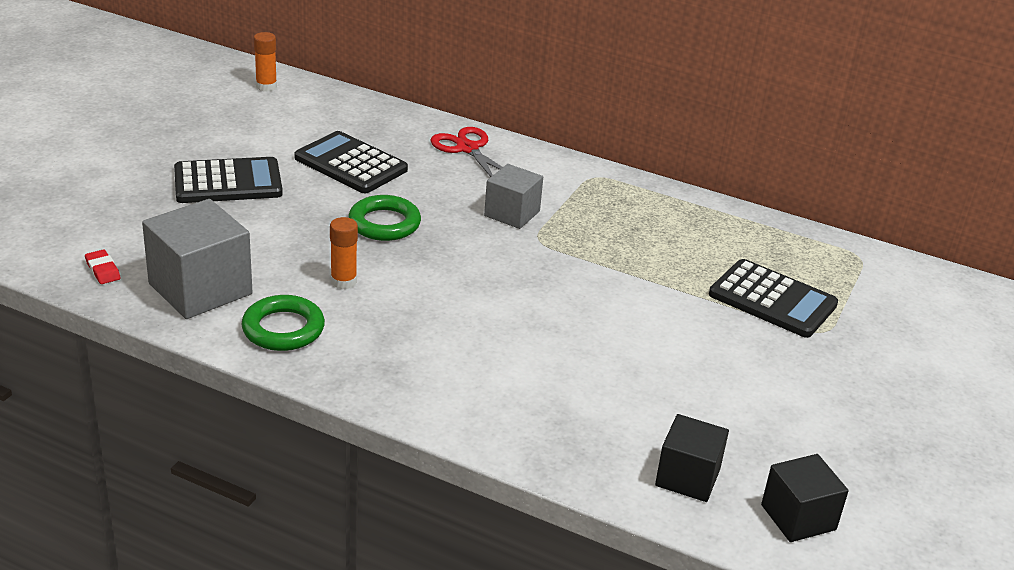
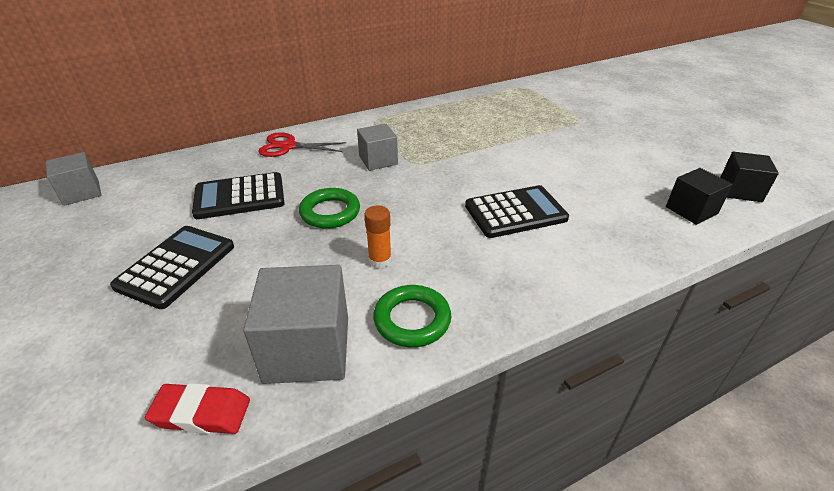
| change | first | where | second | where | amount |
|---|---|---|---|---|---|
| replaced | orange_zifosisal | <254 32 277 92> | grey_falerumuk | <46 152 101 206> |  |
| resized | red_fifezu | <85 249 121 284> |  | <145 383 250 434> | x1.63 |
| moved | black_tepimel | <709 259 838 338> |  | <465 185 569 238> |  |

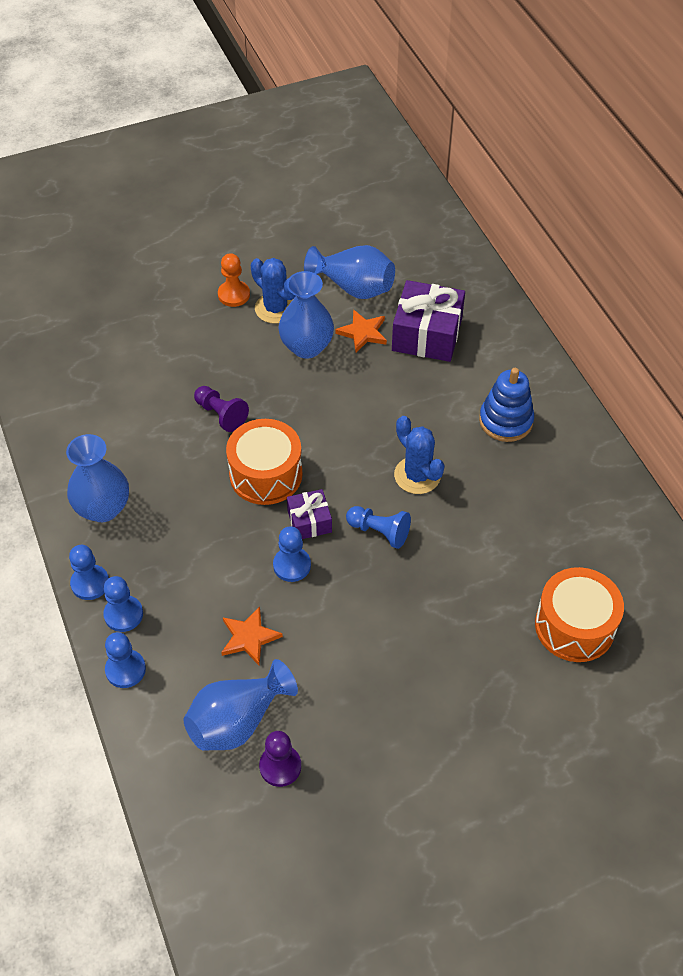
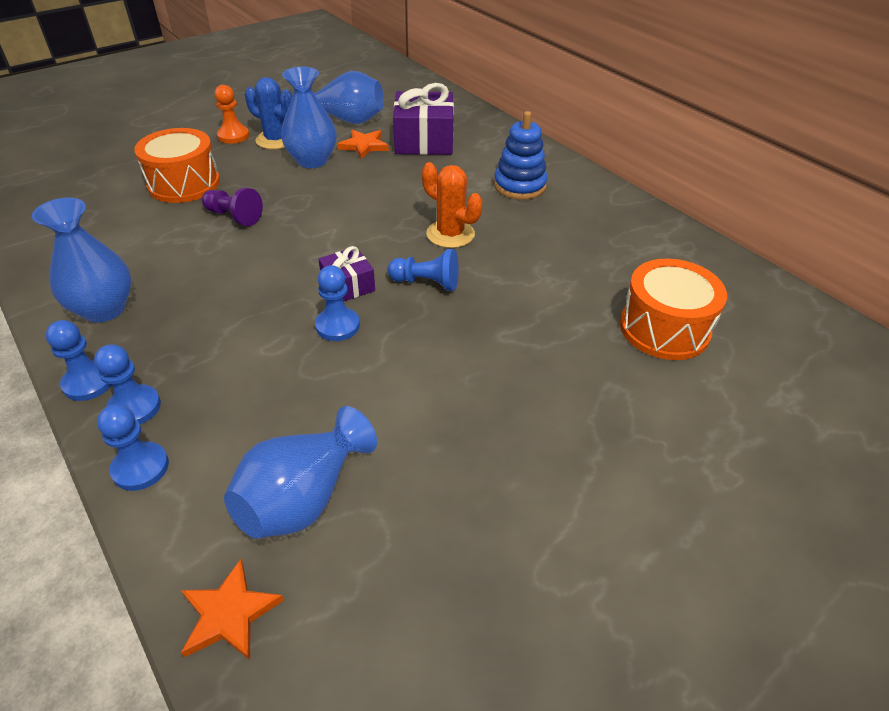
| change | first | where | second | where | amount |
|---|---|---|---|---|---|
| moved | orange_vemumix | <226 419 303 505> |  | <134 128 220 203> |  |
| moved | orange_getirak | <221 606 283 665> |  | <181 559 284 660> |  |
| recoloured | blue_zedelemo | <394 416 445 494> | orange_zedelemo | <422 162 482 248> |  |
| removed | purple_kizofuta | <259 731 301 787> |  |  |  |

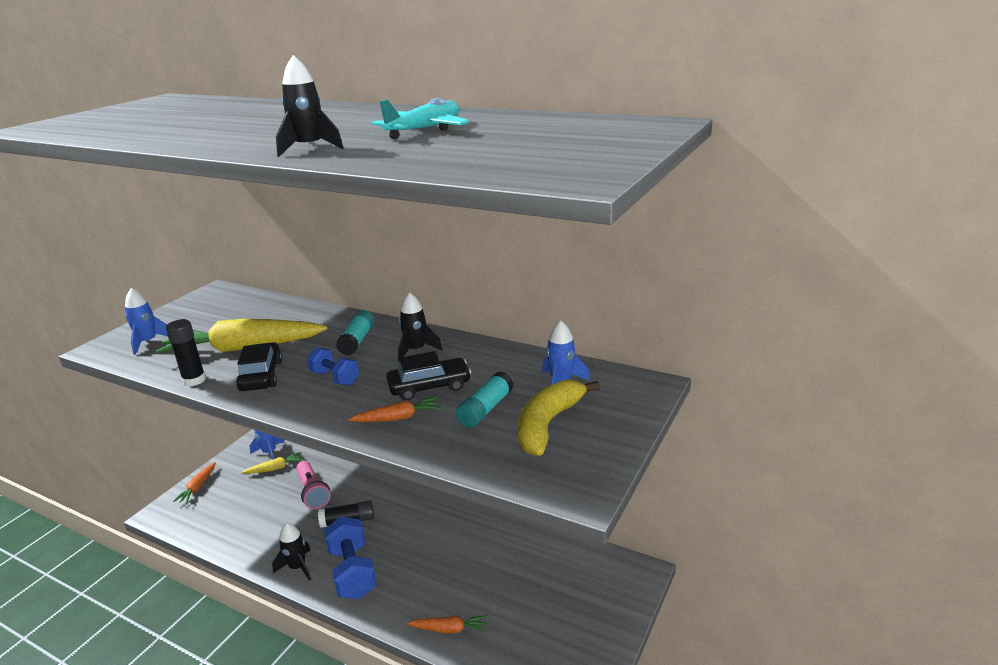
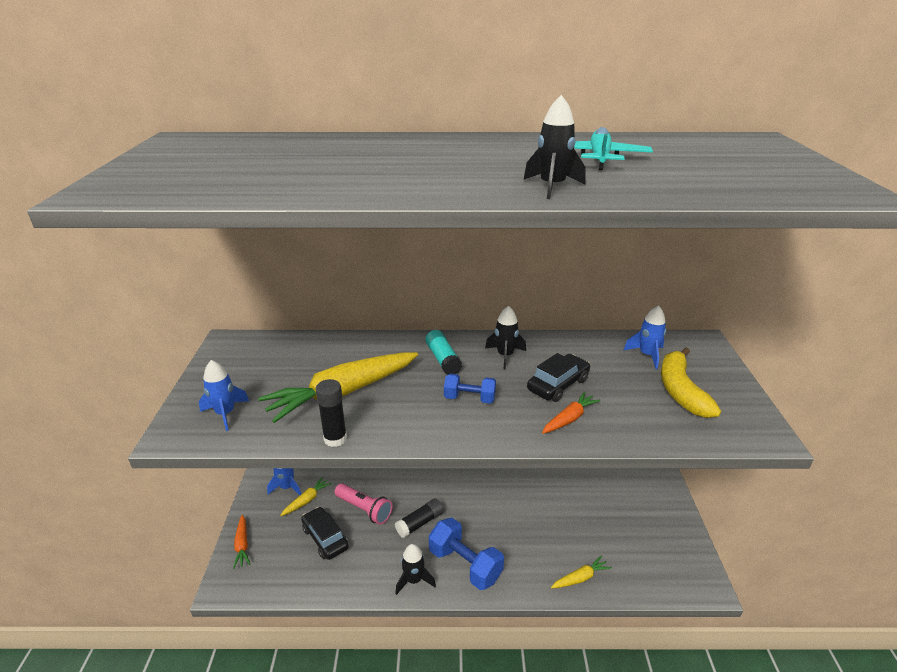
| change | first | where | second | where | amount |
|---|---|---|---|---|---|
| moved | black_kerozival | <236 342 282 391> |  | <301 507 348 560> |  |
| recoloured | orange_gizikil | <407 615 487 633> | yellow_gizikil | <551 555 612 588> |  |
| removed | turquoise_zifosisal | <456 371 514 428> |  |  |  |

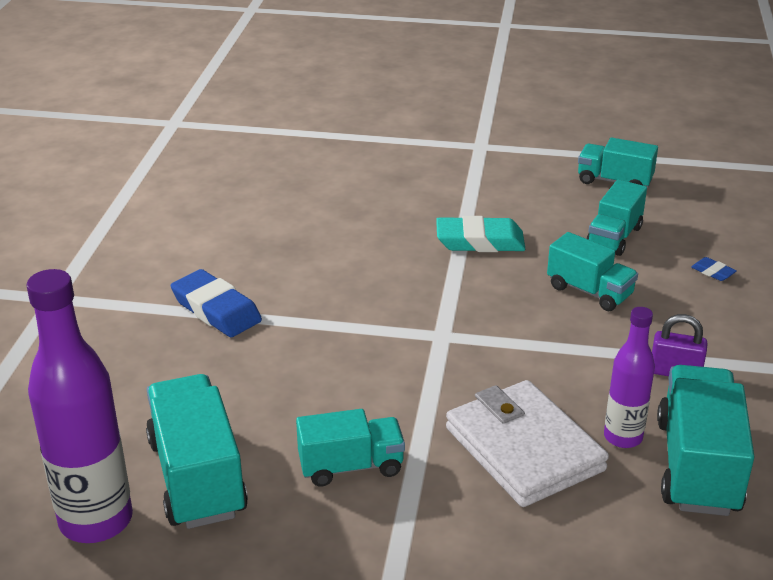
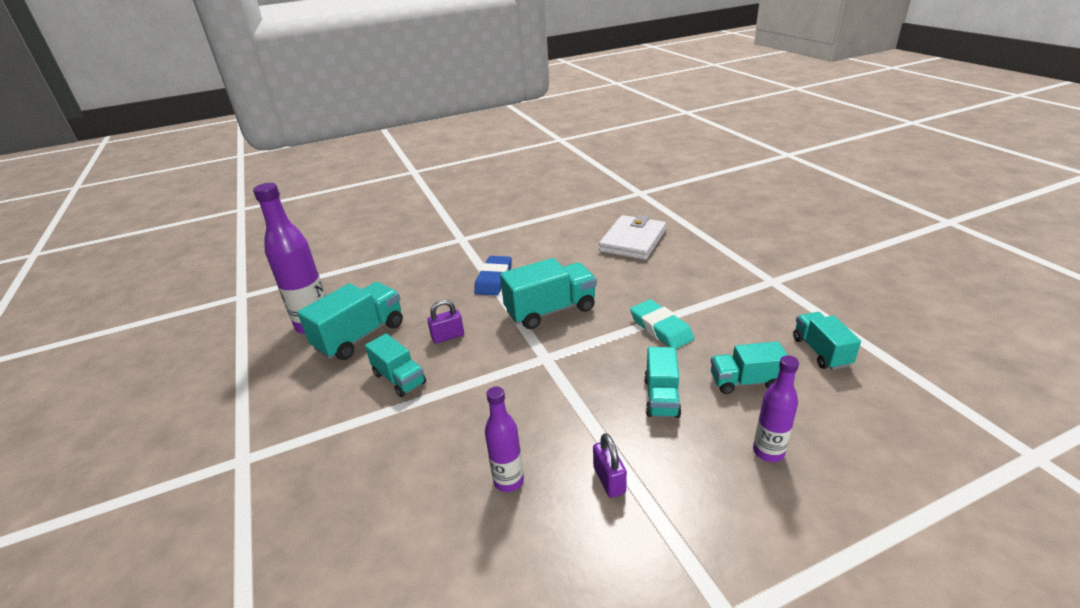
| change | first | where | second | where | amount |
|---|---|---|---|---|---|
| added |  |  | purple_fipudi | <427 299 464 344> |  |
| moved | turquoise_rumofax | <657 365 754 516> |  | <500 258 597 329> |  |
| moved | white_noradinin | <446 380 609 507> |  | <599 215 666 260> |  |
| replaced | blue_fifezu | <691 257 737 281> | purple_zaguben | <753 355 799 462> |  |

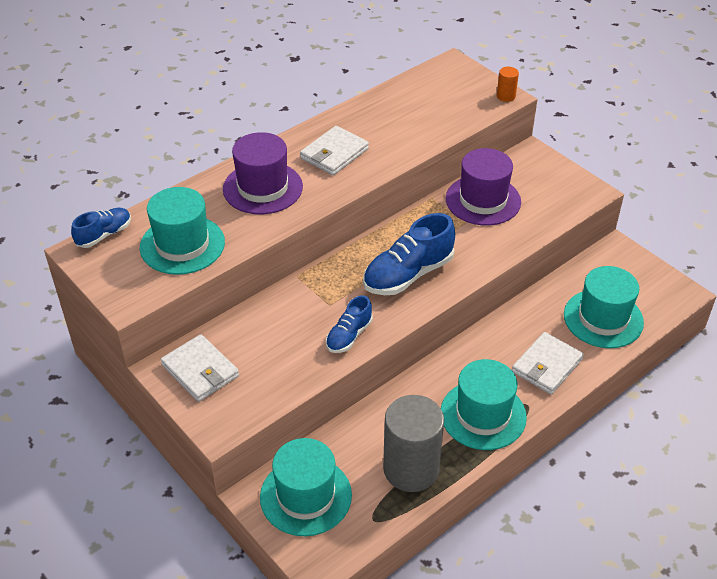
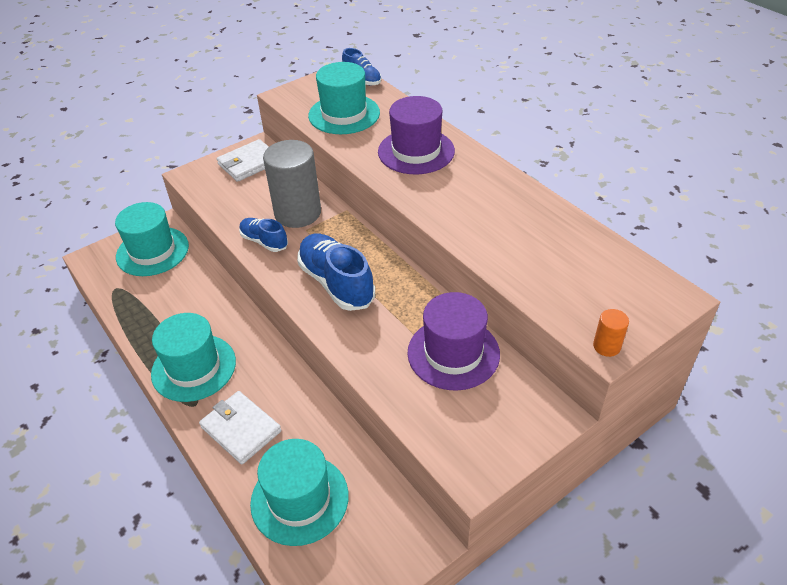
| change | first | where | second | where | amount |
|---|---|---|---|---|---|
| moved | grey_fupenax | <383 395 444 492> |  | <263 140 321 228> |  |
| removed | white_noradinin | <300 126 369 175> |  |  |  |

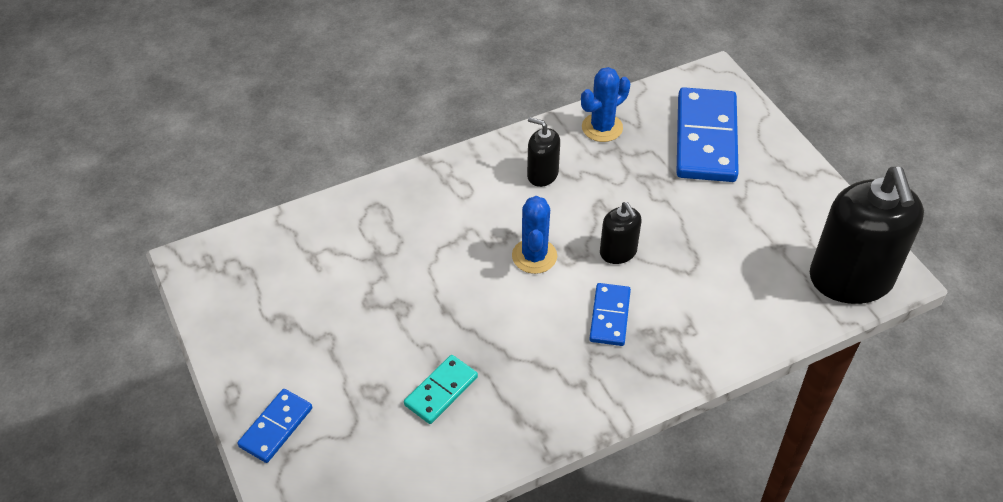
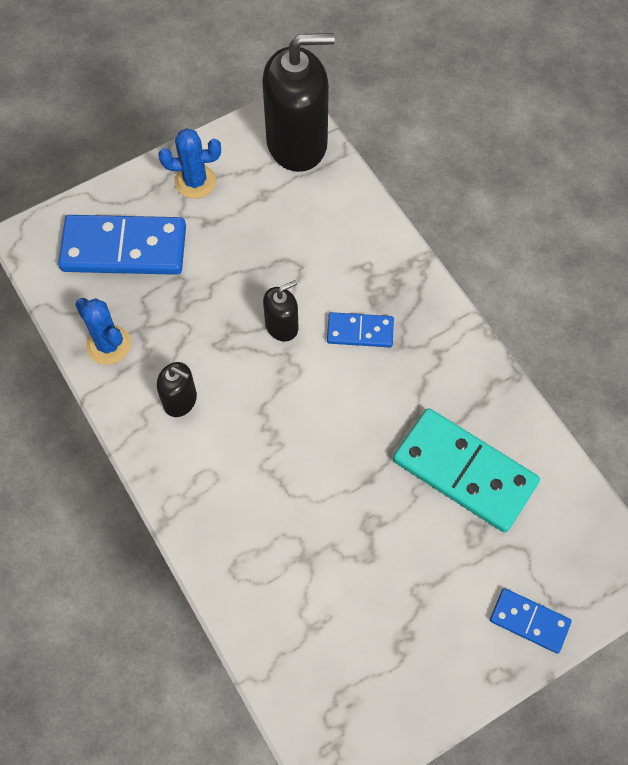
| change | first | where | second | where | amount |
|---|---|---|---|---|---|
| turned | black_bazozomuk | <527 117 560 187> |  | <157 362 197 417> | 90 degrees counterclockwise |
| moved | blue_zedelemo | <512 196 557 274> |  | <159 128 221 199> |  |
| resized | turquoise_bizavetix | <404 355 478 424> |  | <393 408 540 533> | x1.92 |

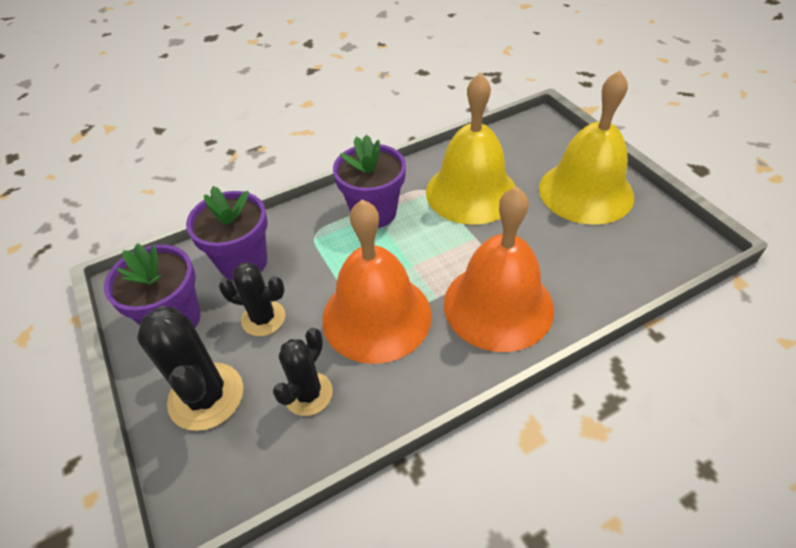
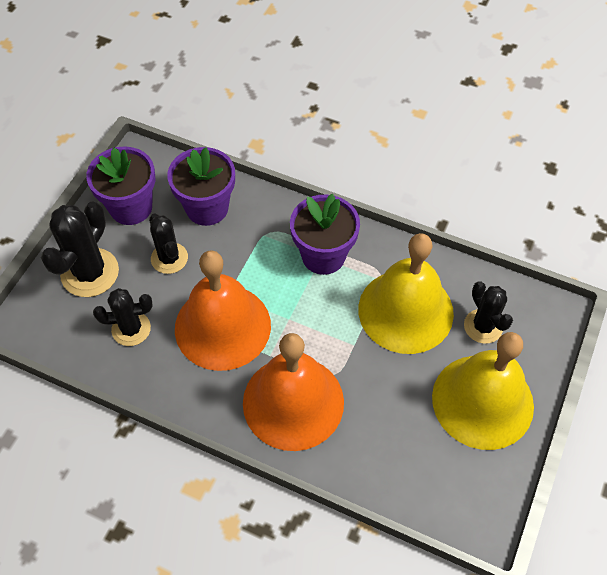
| change | first | where | second | where | amount |
|---|---|---|---|---|---|
| added |  |  | black_zedelemo | <464 281 513 344> |  |

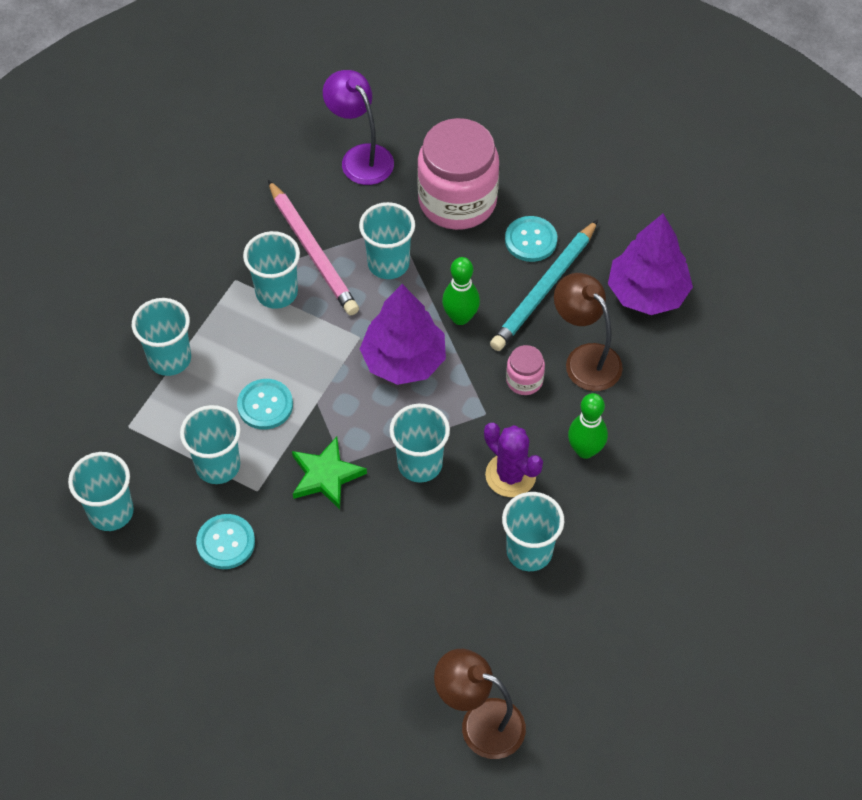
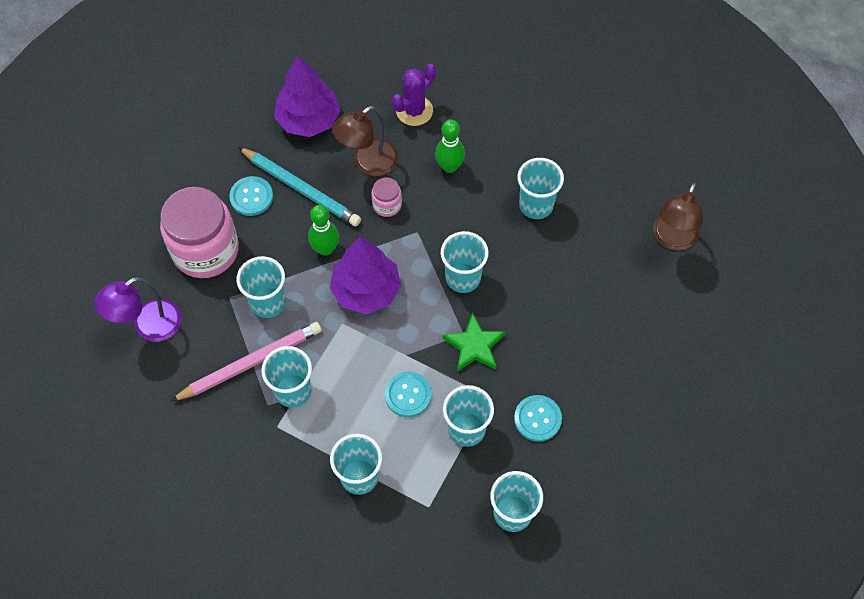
| change | first | where | second | where | amount |
|---|---|---|---|---|---|
| moved | purple_zedelemo | <484 423 543 497> |  | <392 64 436 126> |  |

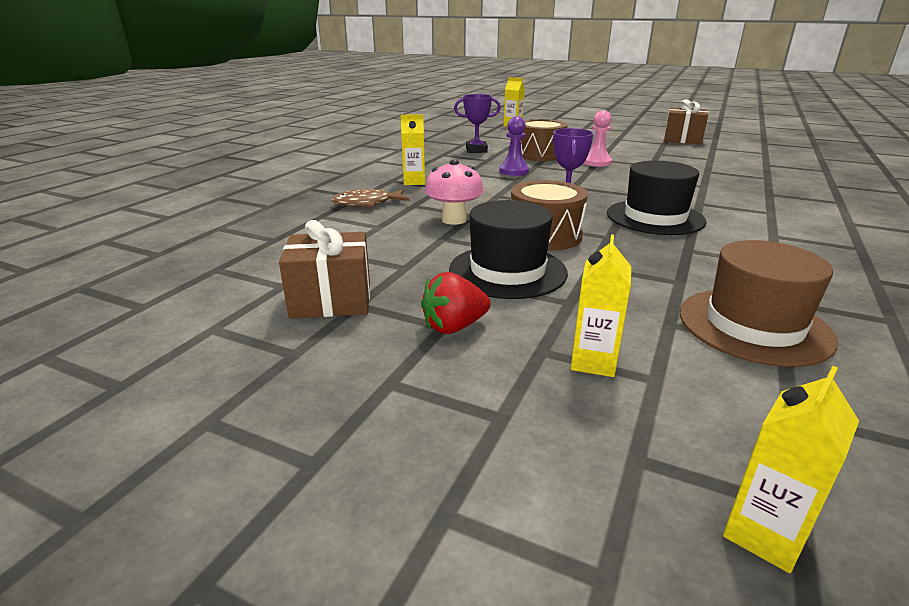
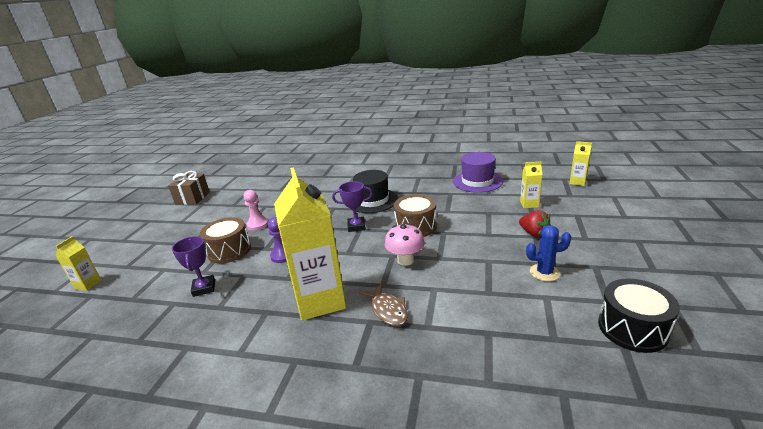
| change | first | where | second | where | amount |
|---|---|---|---|---|---|
| resized | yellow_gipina | <401 114 425 185> |  | <274 167 346 320> | x2.27 |
| recoloured | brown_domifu | <680 240 838 367> | purple_domifu | <453 152 503 193> |  |
| replaced | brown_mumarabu | <279 220 370 319> | blue_zedelemo | <526 225 571 282> |  |
| added |  |  | black_vemumix | <598 278 680 353> |  |
| removed | black_domifu | <449 200 568 299> |  |  |  |

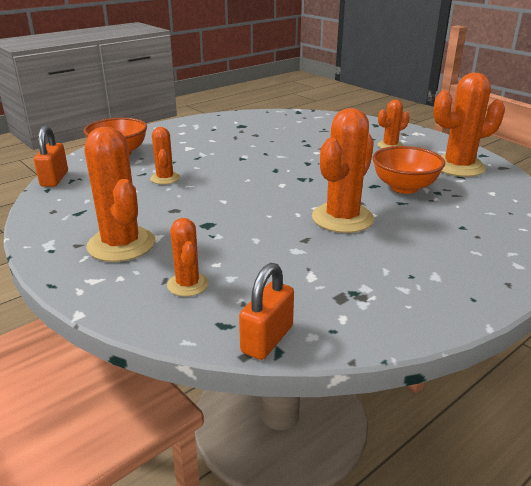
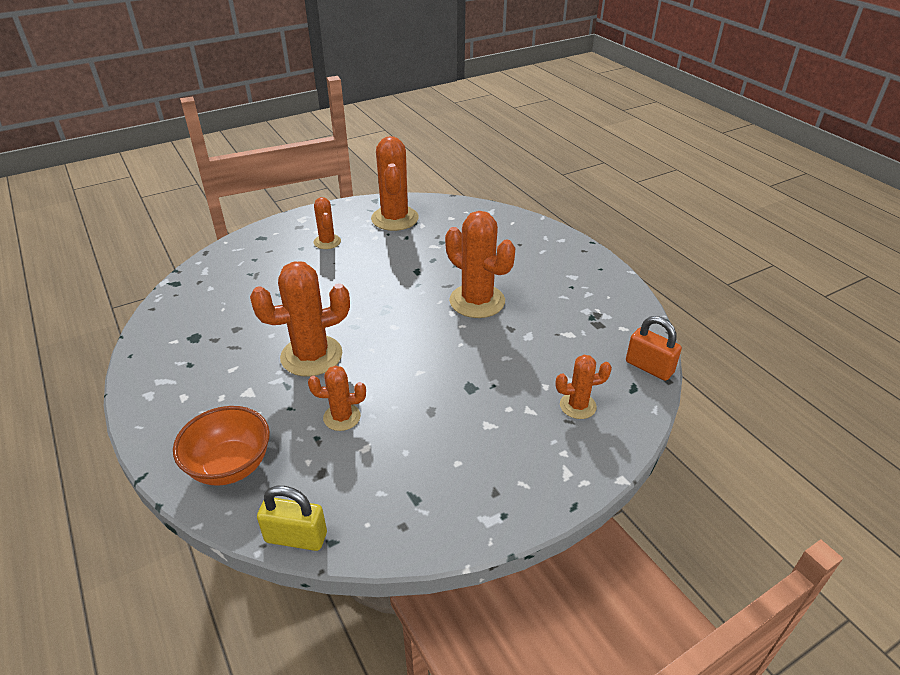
| change | first | where | second | where | amount |
|---|---|---|---|---|---|
| moved | orange_zedelemo | <85 127 155 262> |  | <250 261 350 376> |  |
| recoloured | orange_fipudi | <34 126 68 187> | yellow_fipudi | <257 486 327 551> |  |
| removed | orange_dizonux | <372 146 445 194> |  |  |  |

